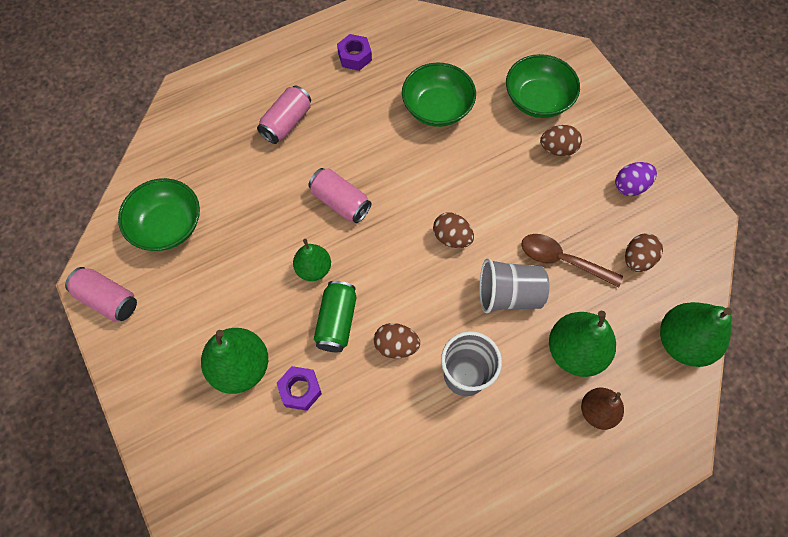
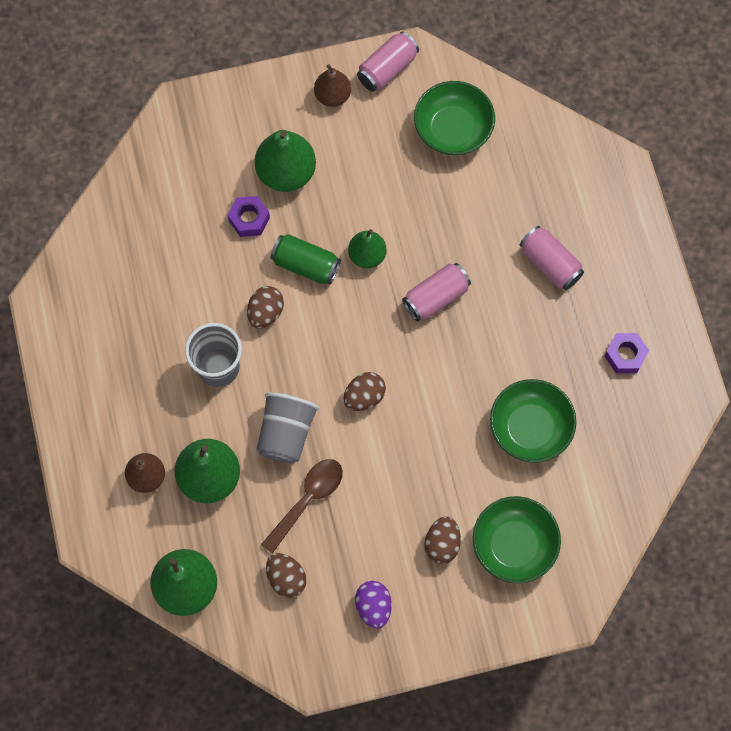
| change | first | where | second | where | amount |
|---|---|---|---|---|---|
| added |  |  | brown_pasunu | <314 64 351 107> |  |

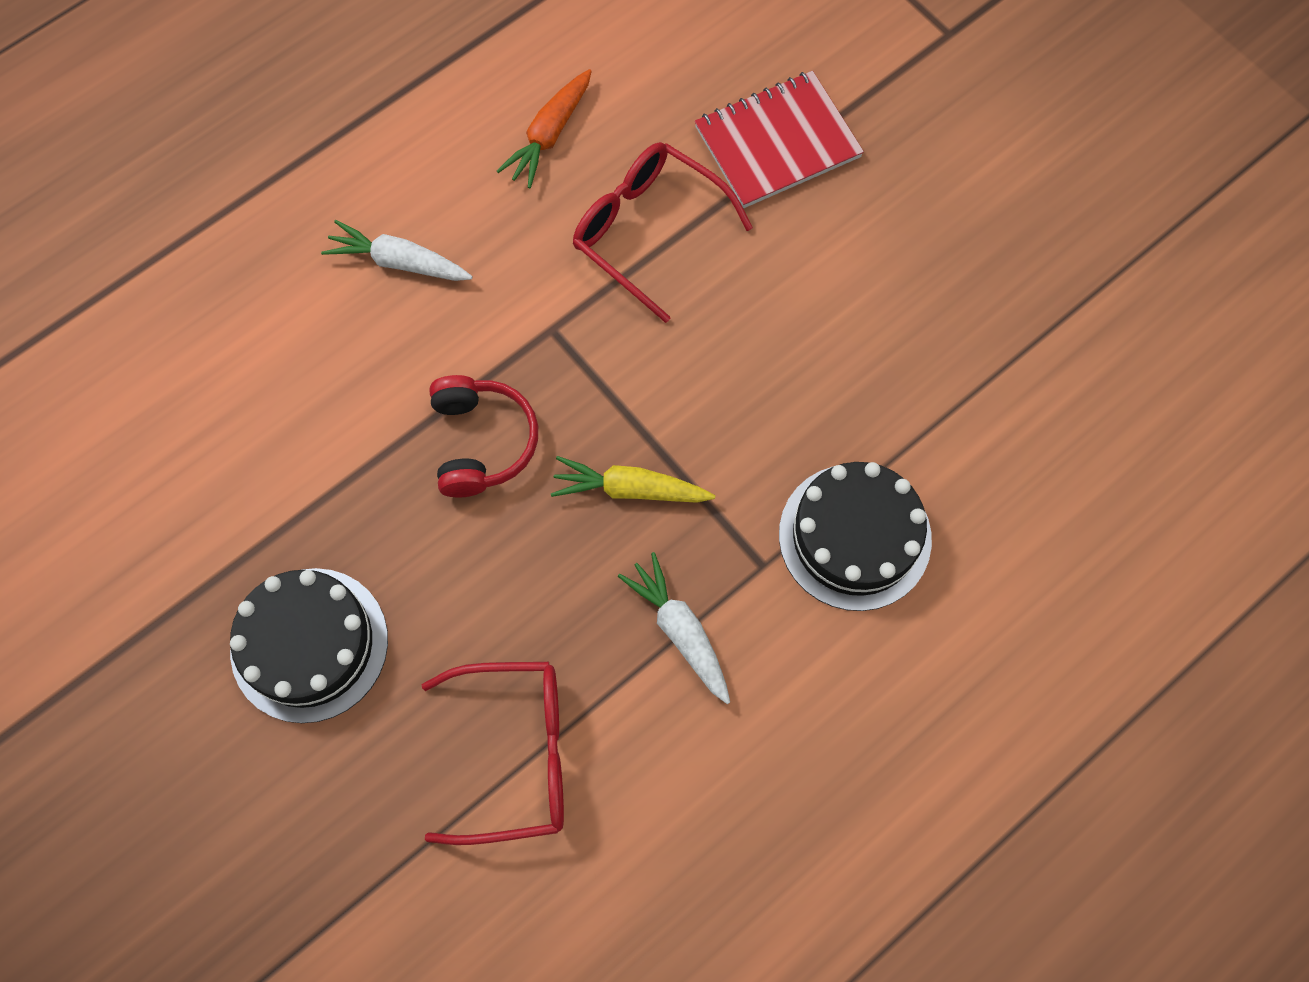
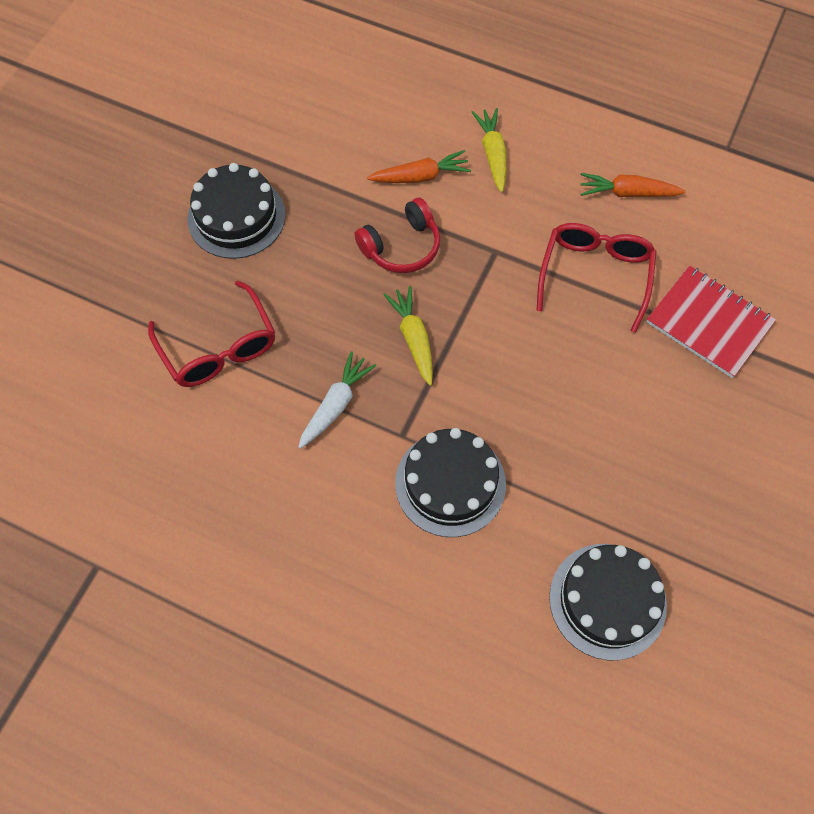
| change | first | where | second | where | amount |
|---|---|---|---|---|---|
| added |  |  | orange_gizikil | <367 150 471 183> |  |
| recoloured | white_gizikil | <321 220 473 281> | yellow_gizikil | <472 108 507 193> |  |
| added |  |  | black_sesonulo | <549 544 667 660> |  |

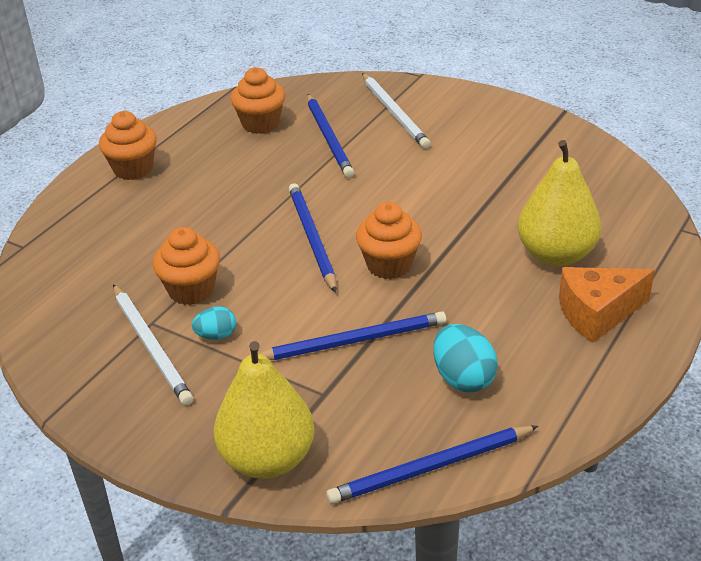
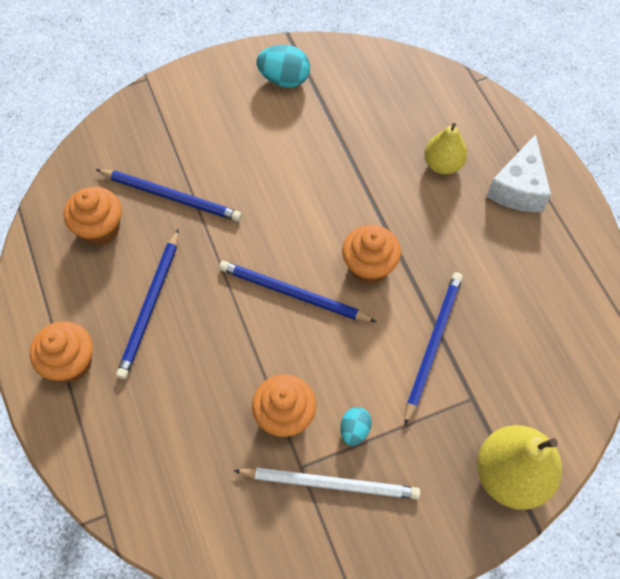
| change | first | where | second | where | amount |
|---|---|---|---|---|---|
| moved | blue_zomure | <326 426 538 504> |  | <116 229 179 379> |  |
| moved | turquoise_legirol | <433 324 498 392> |  | <256 45 310 88> |  |
| resized | yellow_pasunu | <518 140 601 266> |  | <424 123 467 174> | x0.62 |
| recoloured | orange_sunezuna | <559 267 655 343> | white_sunezuna | <486 134 551 212> |  |
| removed | white_zomure | <362 73 431 148> |  |  |  |

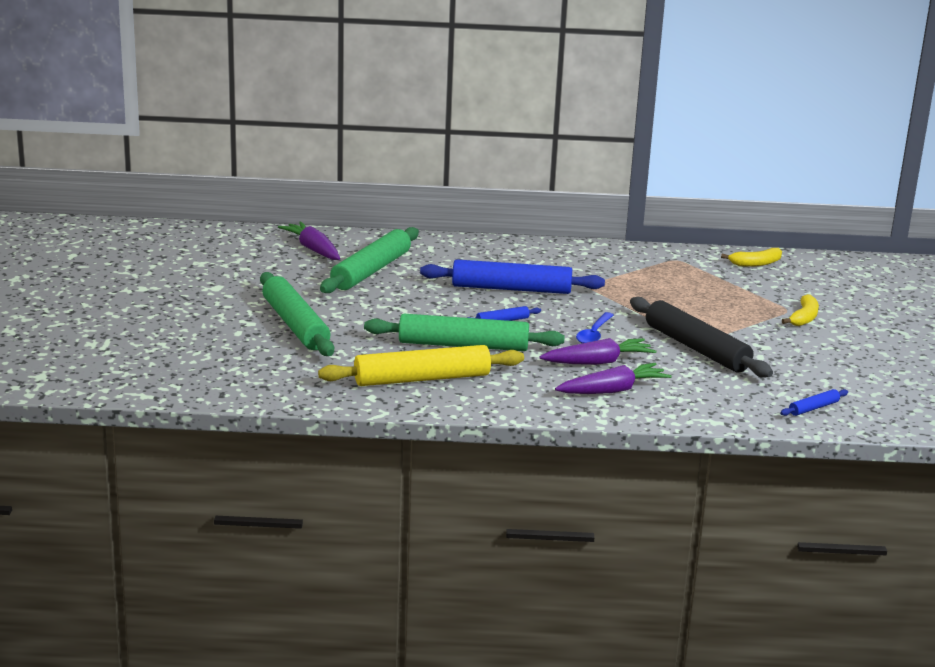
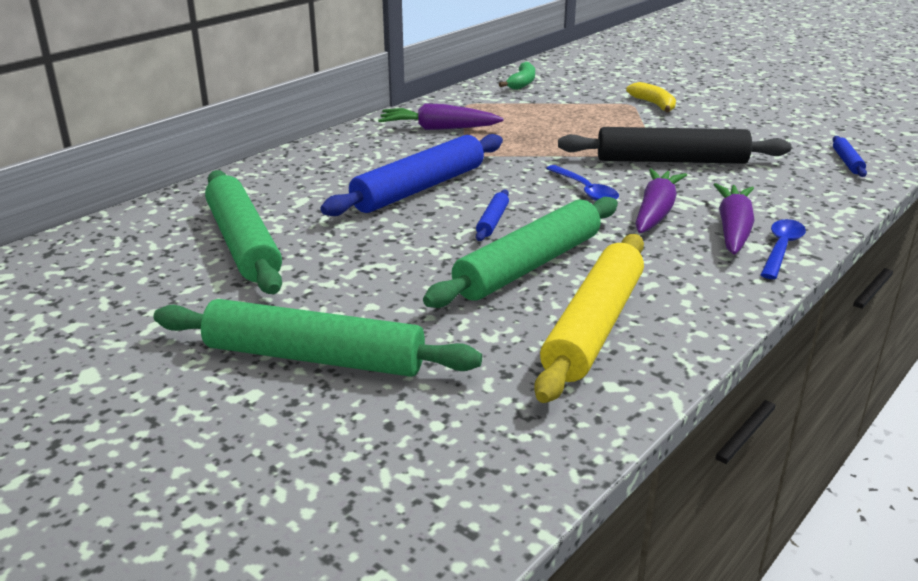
| change | first | where | second | where | amount |
|---|---|---|---|---|---|
| moved | purple_gizikil | <278 222 340 260> |  | <378 103 504 130> |  |
| recoloured | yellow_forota | <721 248 782 267> | green_forota | <499 62 535 90> |  |
| added |  |  | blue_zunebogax | <760 219 806 279> |  |

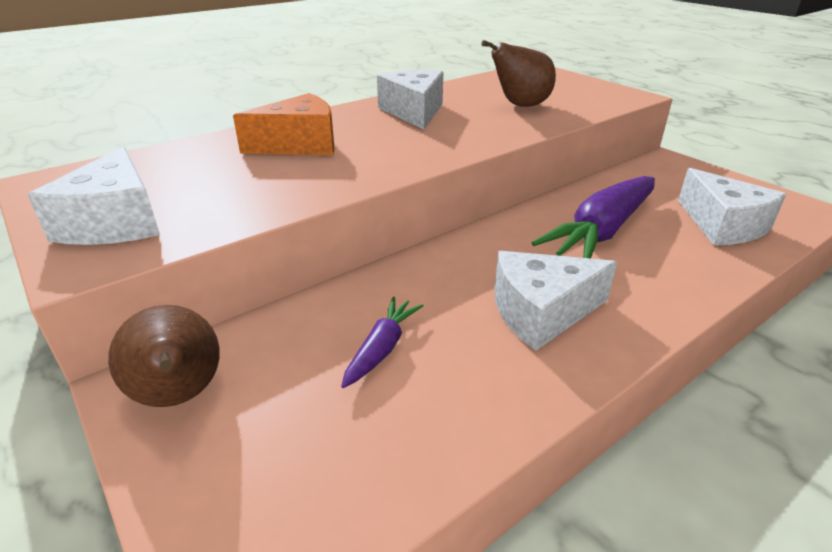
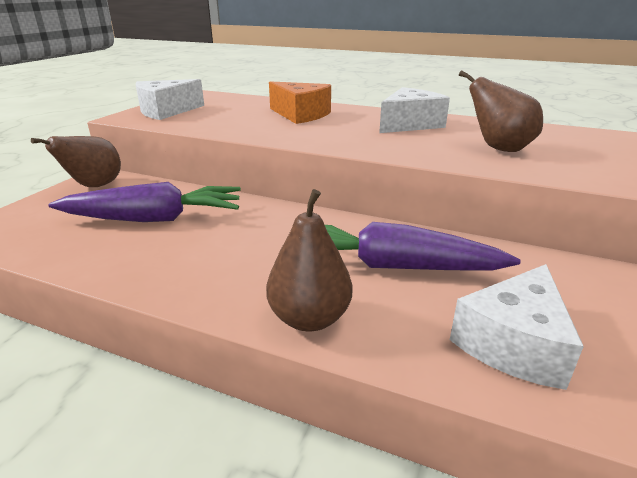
| change | first | where | second | where | amount |
|---|---|---|---|---|---|
| resized | purple_gizikil | <341 297 423 388> |  | <49 182 241 222> | x2.01 |
| added |  |  | brown_pasunu | <266 189 352 331> |  |
| removed | white_sunezuna | <495 251 617 350> |  |  |  |

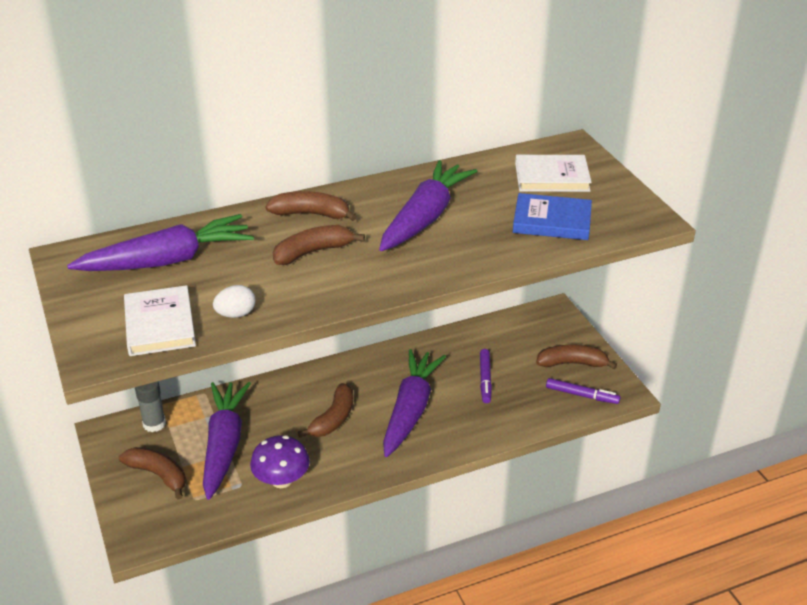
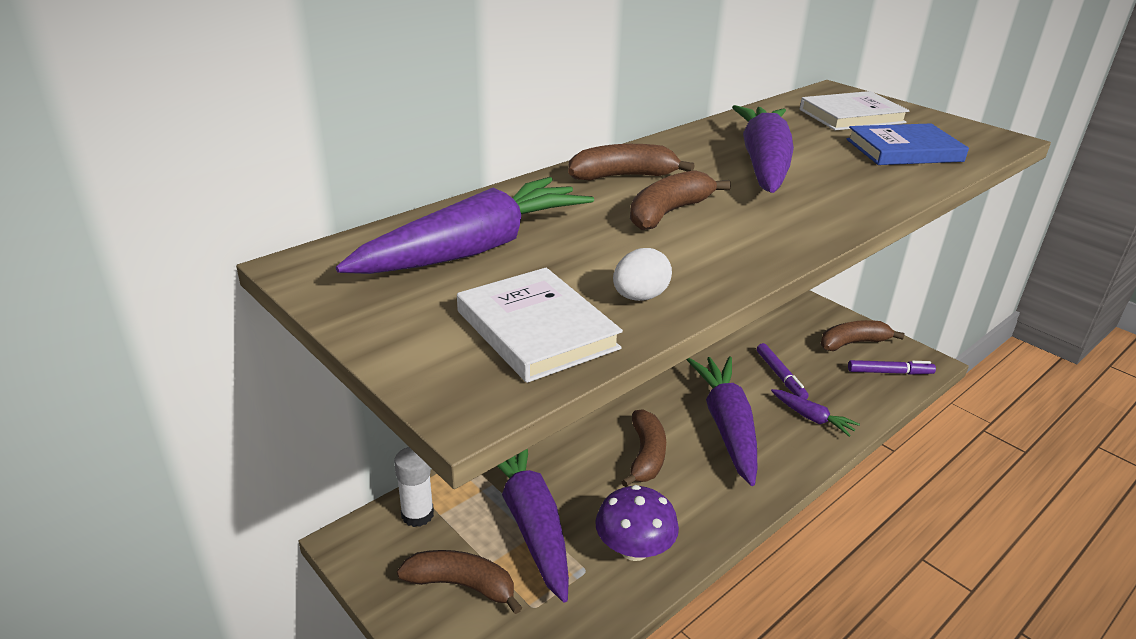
| change | first | where | second | where | amount |
|---|---|---|---|---|---|
| recoloured | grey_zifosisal | <135 382 166 432> | white_zifosisal | <394 447 434 527> |  |
| added |  |  | purple_gizikil | <771 389 860 437> |  |

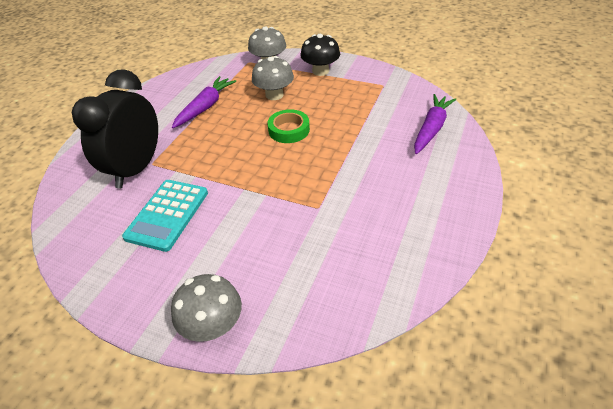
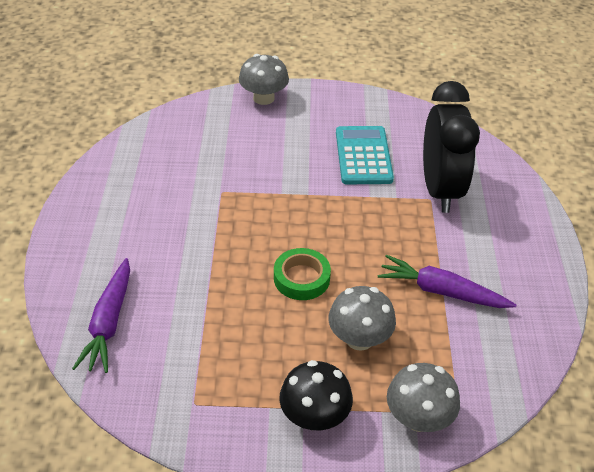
| change | first | where | second | where | amount |
|---|---|---|---|---|---|
| turned | purple_gizikil | <172 76 236 128> |  | <378 255 517 308> | 105 degrees clockwise |

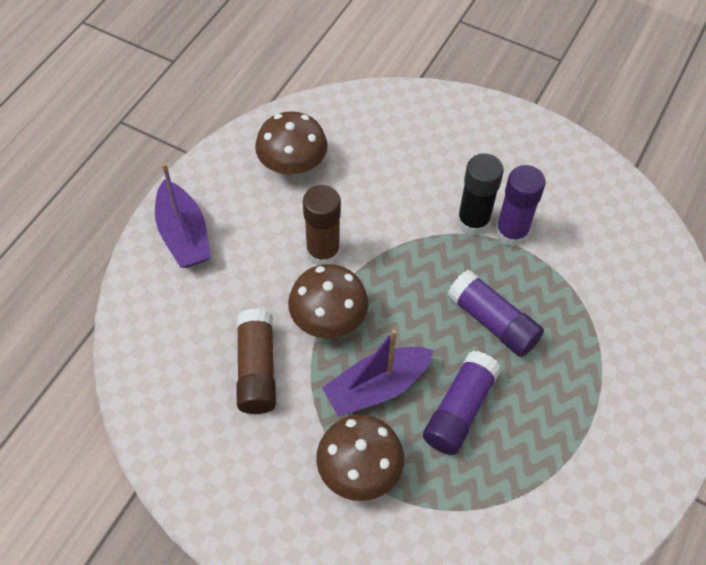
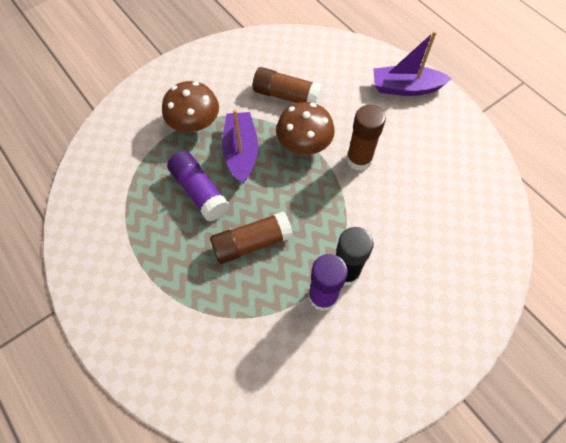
| change | first | where | second | where | amount |
|---|---|---|---|---|---|
| recoloured | purple_zifosisal | <447 270 544 357> | brown_zifosisal | <210 211 293 264> |  |
| removed | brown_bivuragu | <255 111 328 175> |  |  |  |

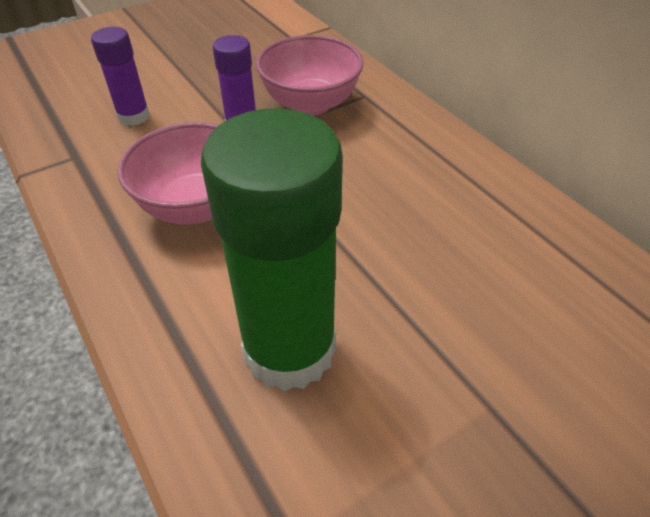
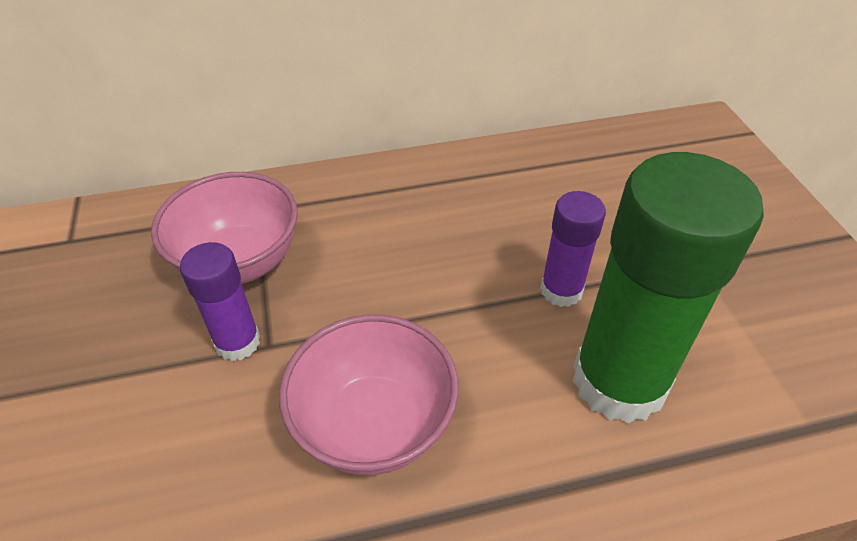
| change | first | where | second | where | amount |
|---|---|---|---|---|---|
| moved | purple_zifosisal | <91 27 150 126> |  | <540 191 606 307> |  |

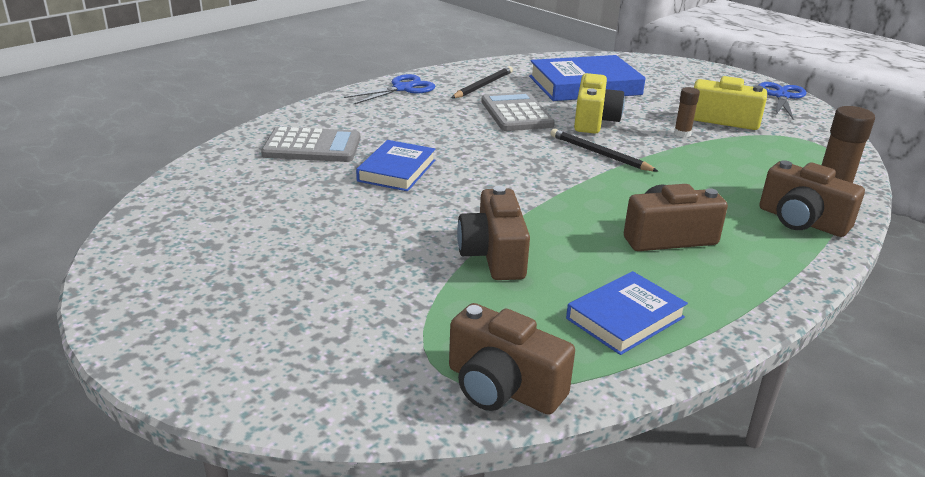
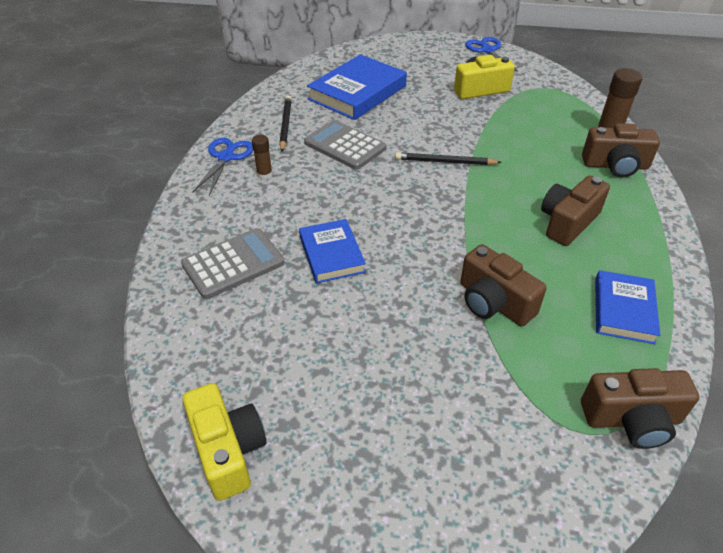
| change | first | where | second | where | amount |
|---|---|---|---|---|---|
| moved | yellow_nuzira | <574 73 625 134> |  | <182 383 267 501> |  |
| moved | brown_zifosisal | <674 87 700 137> |  | <252 135 273 180> |  |

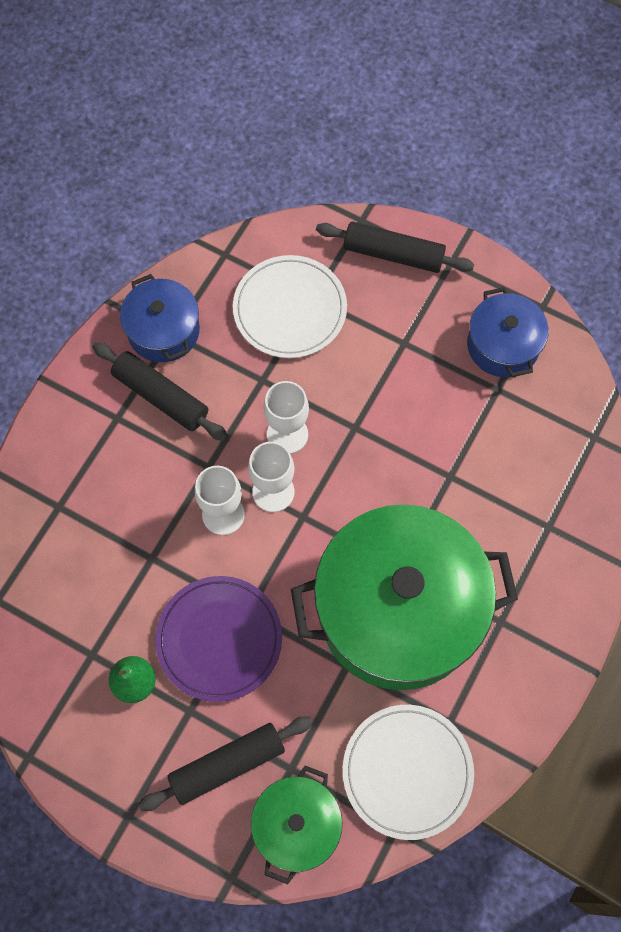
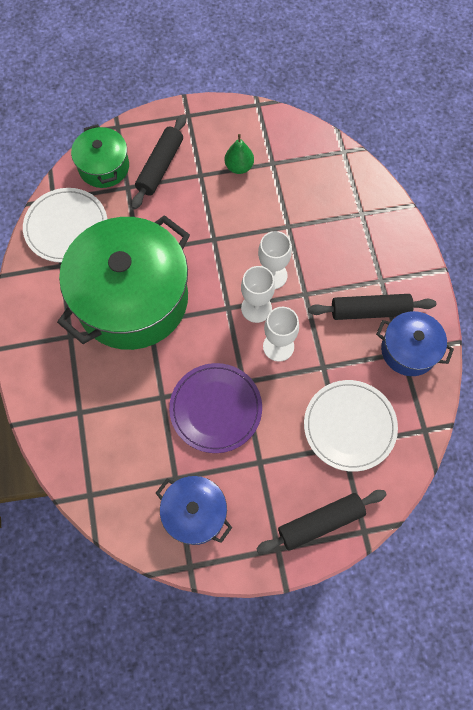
| change | first | where | second | where | amount |
|---|---|---|---|---|---|
| moved | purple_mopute | <155 576 282 702> |  | <169 363 262 453> |  |

